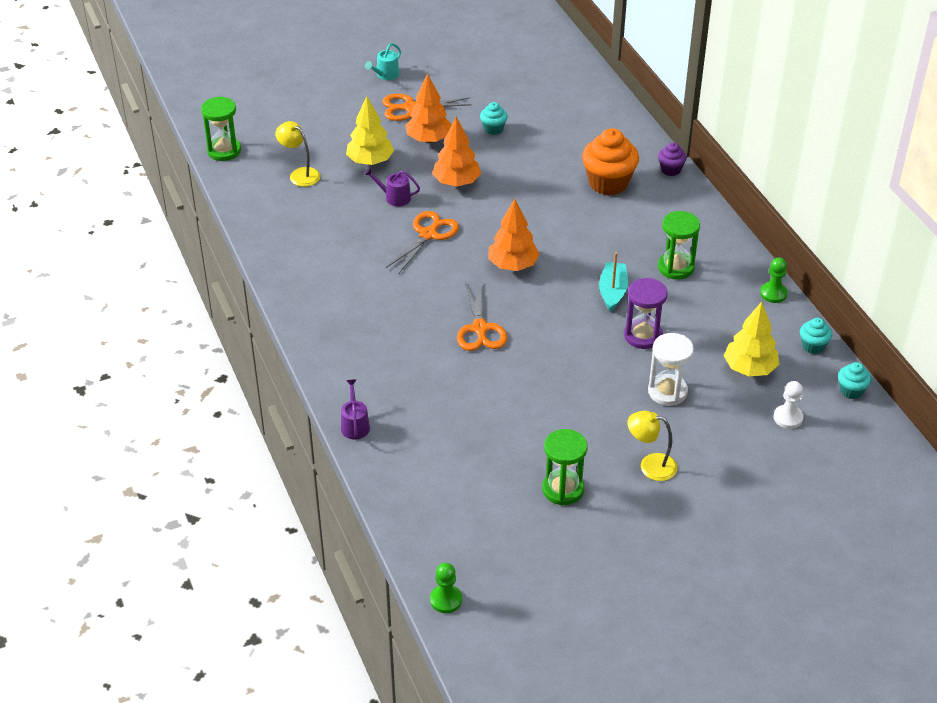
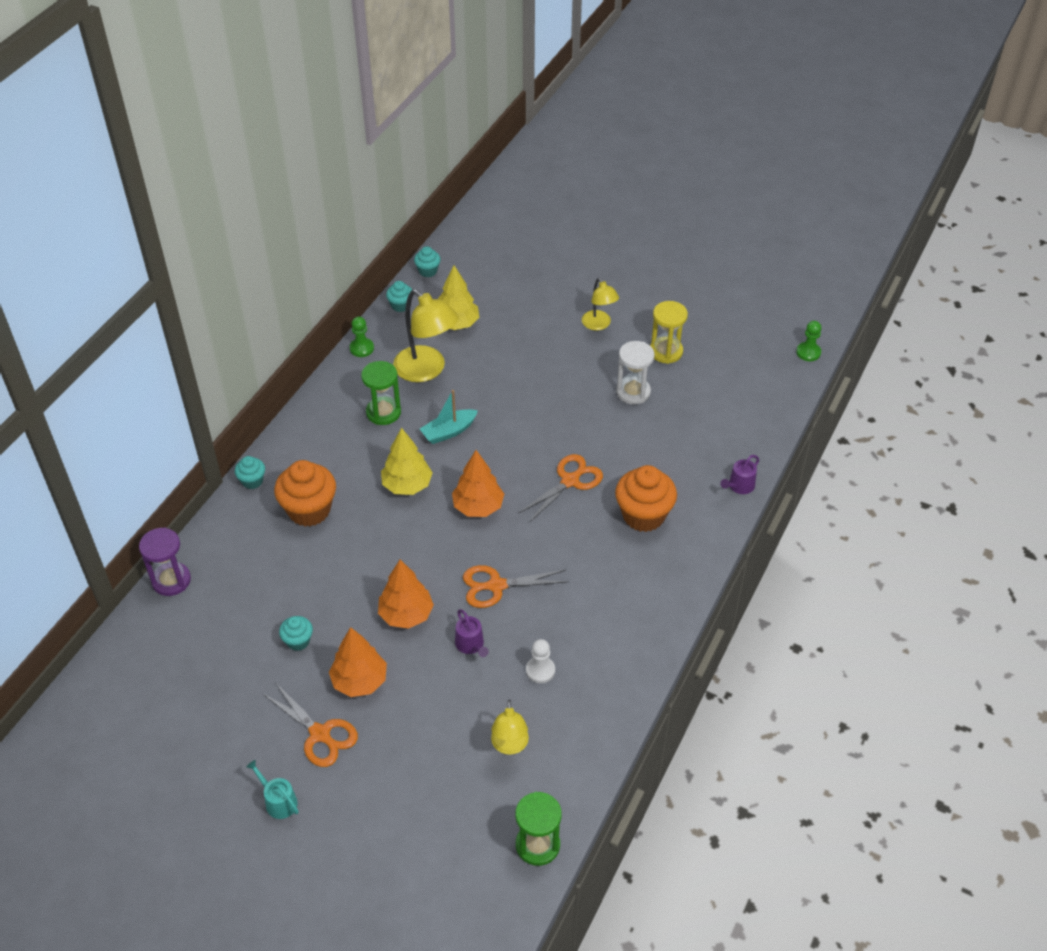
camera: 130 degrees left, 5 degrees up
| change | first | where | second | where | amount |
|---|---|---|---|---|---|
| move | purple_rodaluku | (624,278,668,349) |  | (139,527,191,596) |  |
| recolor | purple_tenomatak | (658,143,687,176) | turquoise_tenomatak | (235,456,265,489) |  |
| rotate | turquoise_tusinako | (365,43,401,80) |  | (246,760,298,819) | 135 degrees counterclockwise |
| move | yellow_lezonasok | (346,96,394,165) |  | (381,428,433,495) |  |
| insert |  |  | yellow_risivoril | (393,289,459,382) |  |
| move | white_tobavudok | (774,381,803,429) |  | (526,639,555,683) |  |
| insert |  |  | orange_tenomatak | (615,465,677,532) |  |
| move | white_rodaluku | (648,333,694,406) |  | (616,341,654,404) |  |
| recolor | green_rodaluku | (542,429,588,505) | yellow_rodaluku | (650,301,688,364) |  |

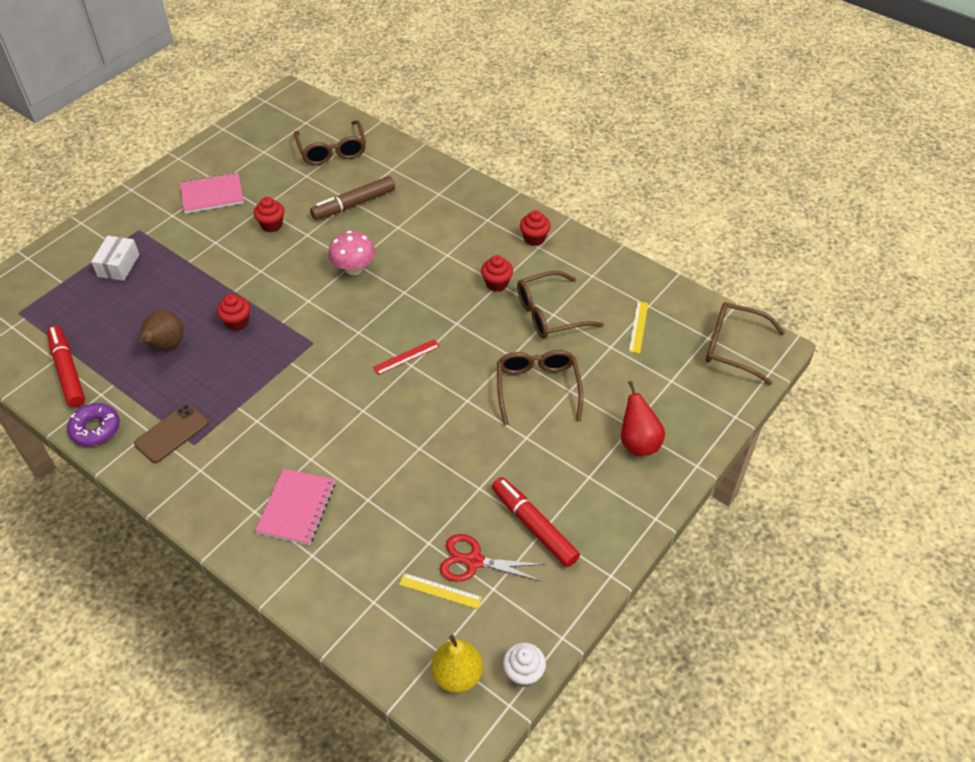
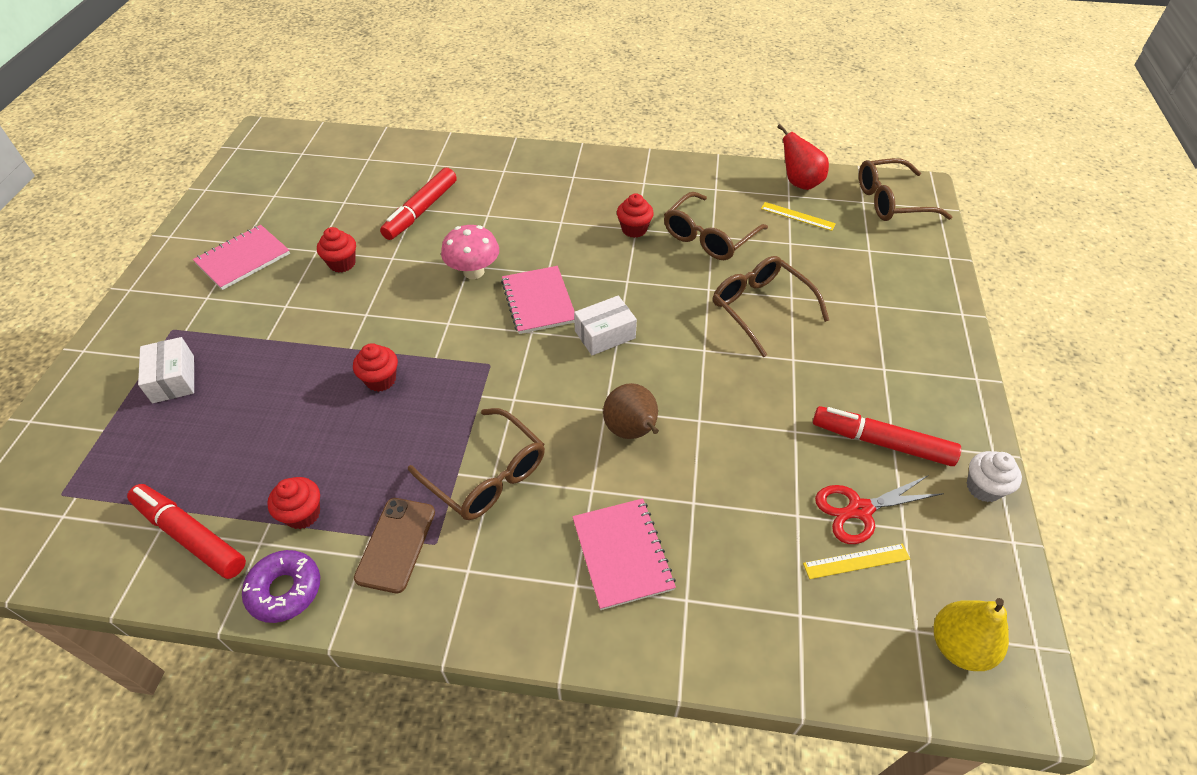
camera: 30 degrees left, 0 degrees up
| change | first | where | second | where | amount |
|---|---|---|---|---|---|
| move | red_tenomatak | (520,210,551,246) |  | (267,477,320,529) |  |
| recolor | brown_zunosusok | (310,176,395,220) | red_zunosusok | (380,168,457,240) |  |
| move | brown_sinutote | (294,120,366,165) |  | (408,408,545,520) |  |
| insert |  |  | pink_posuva | (501,266,575,334) |  |
| replace | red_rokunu | (373,339,440,375) | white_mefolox | (574,296,637,355) |  |
| move | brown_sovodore | (138,310,183,351) |  | (603,383,659,439) |  |
| rotate | yellow_rokunu | (629,301,648,354) |  | (761,202,836,231) | 45 degrees counterclockwise |
| move | red_sovodore | (621,381,665,456) |  | (777,124,829,190) |  |
| move | white_tenomatak | (503,643,546,687) |  | (967,451,1022,502) |  |

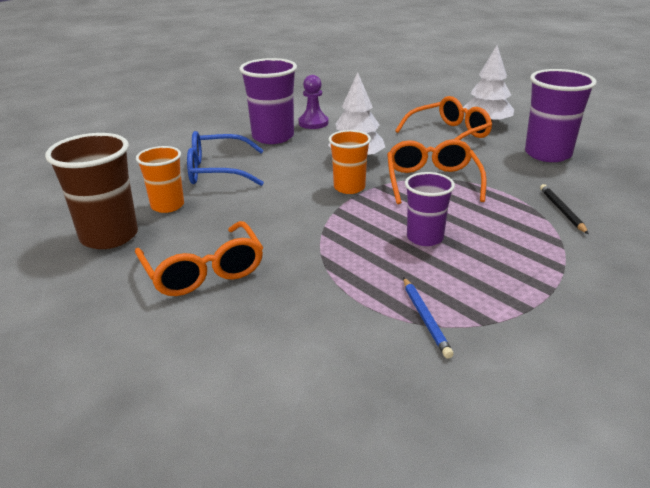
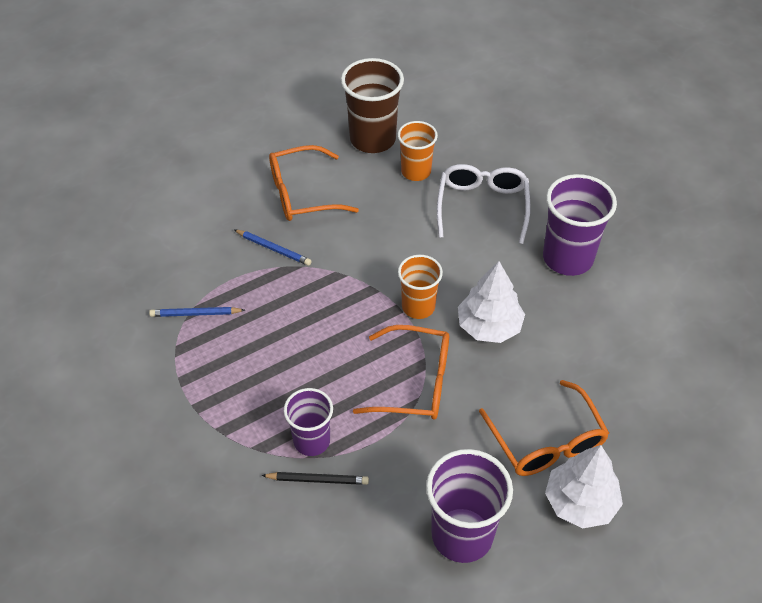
camera: 100 degrees right, 20 degrees up
| change | first | where | second | where | amount |
|---|---|---|---|---|---|
| insert |  |  | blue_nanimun | (234,229,312,266) |  |
| move | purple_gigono | (405,172,455,246) |  | (284,388,333,456) |  |
| recolor | blue_sinutote | (187,131,264,186) | white_sinutote | (437,164,530,244) |  |
| delete | purple_tobavudok | (299,75,329,129) |  |  |  |

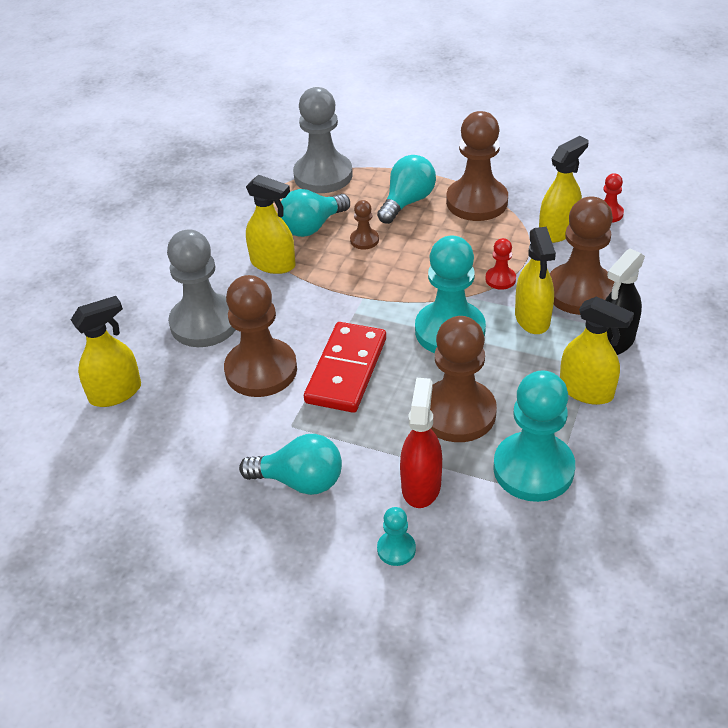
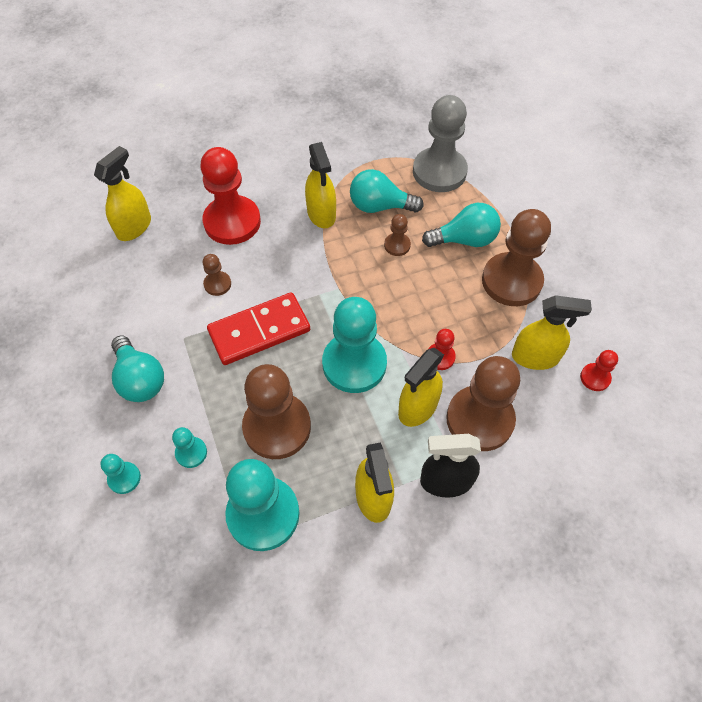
camera: 45 degrees right, 15 degrees up
| change | first | where | second | where | amount |
|---|---|---|---|---|---|
| rotate | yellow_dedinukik | (71,296,141,407) |  | (94,146,151,241) | 75 degrees counterclockwise |
| replace | red_dedinukik | (400,378,442,508) | turquoise_tobavudok | (172,427,207,468) |  |
| recolor | grey_tobavudok | (167,229,236,347) | red_tobavudok | (200,147,261,245) |  |
| resize | brown_tobavudok | (224,275,297,397) |  | (202,254,231,296) | x0.45 |

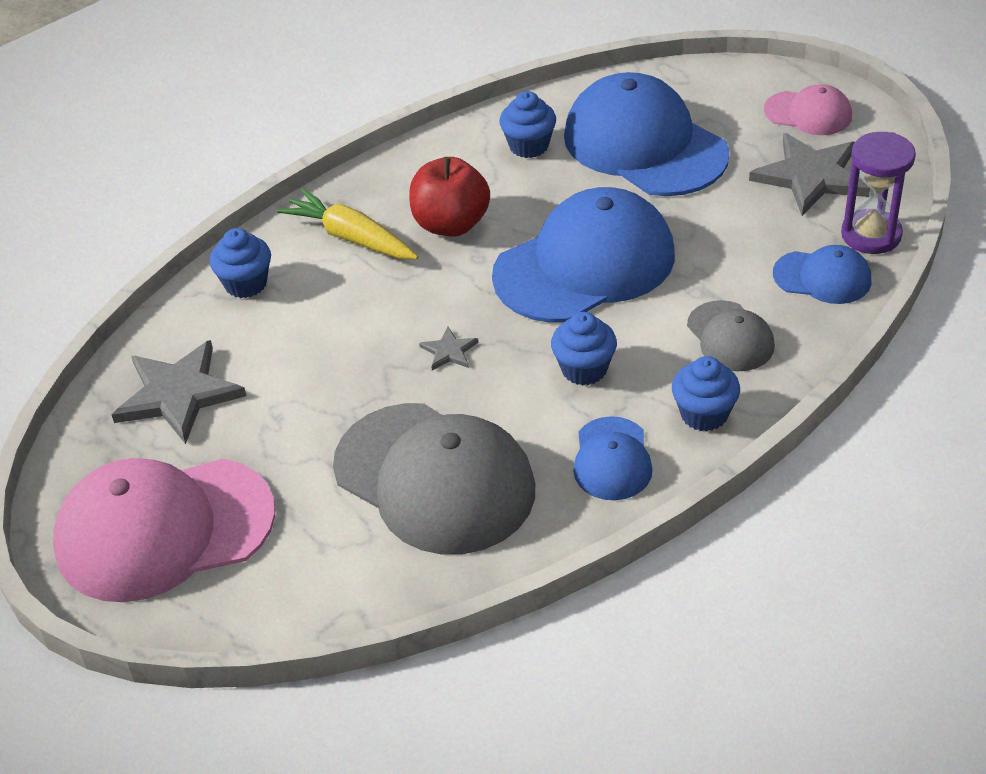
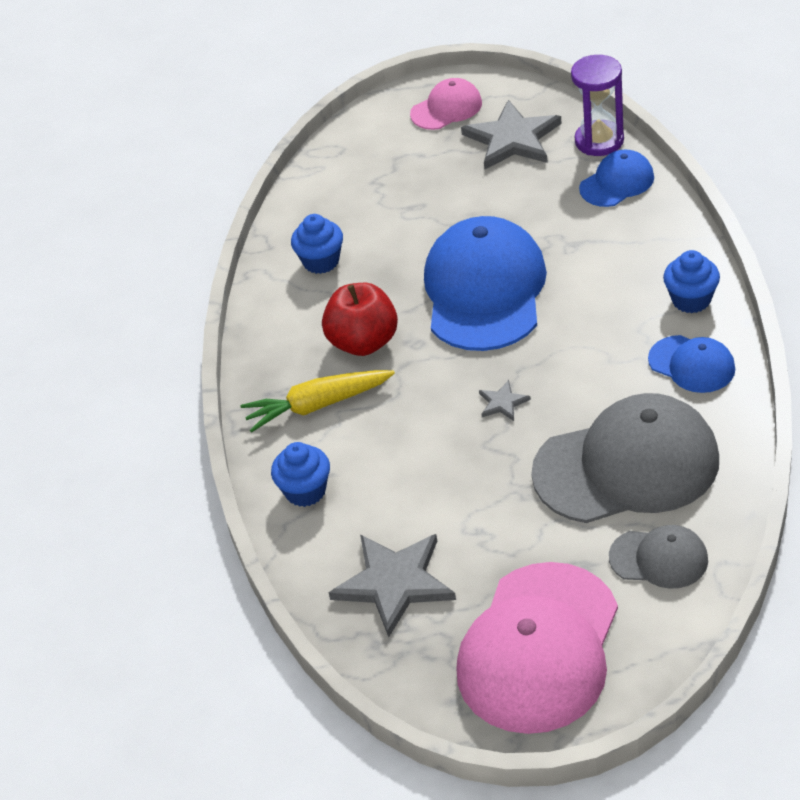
camera: 50 degrees left, 0 degrees up
| change | first | where | second | where | amount |
|---|---|---|---|---|---|
| move | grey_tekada | (687,300,775,371) |  | (609,525,708,589) |  |
| delete | blue_tenomatak | (551,312,617,385) |  |  |  |
| delete | blue_tekada | (564,72,729,196) |  |  |  |

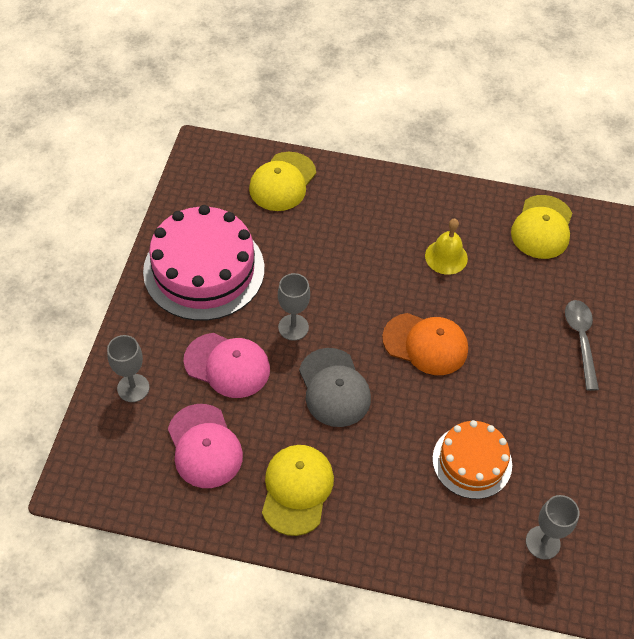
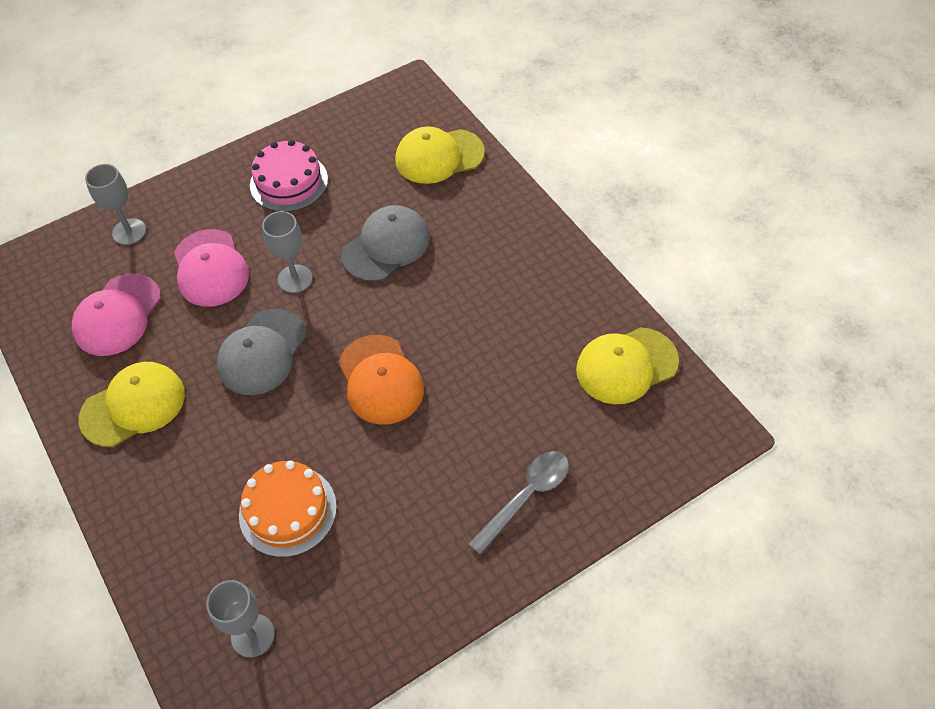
camera: 50 degrees right, 0 degrees up
| change | first | where | second | where | amount |
|---|---|---|---|---|---|
| resize | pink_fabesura | (143,205,264,321) |  | (250,140,328,212) | x0.59 |
| insert |  |  | grey_tekada | (341,205,430,282) |  |
| delete | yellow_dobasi | (425,219,468,275) |  |  |  |

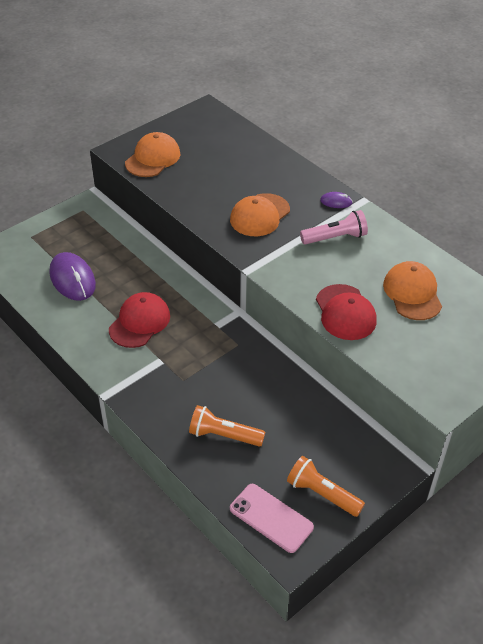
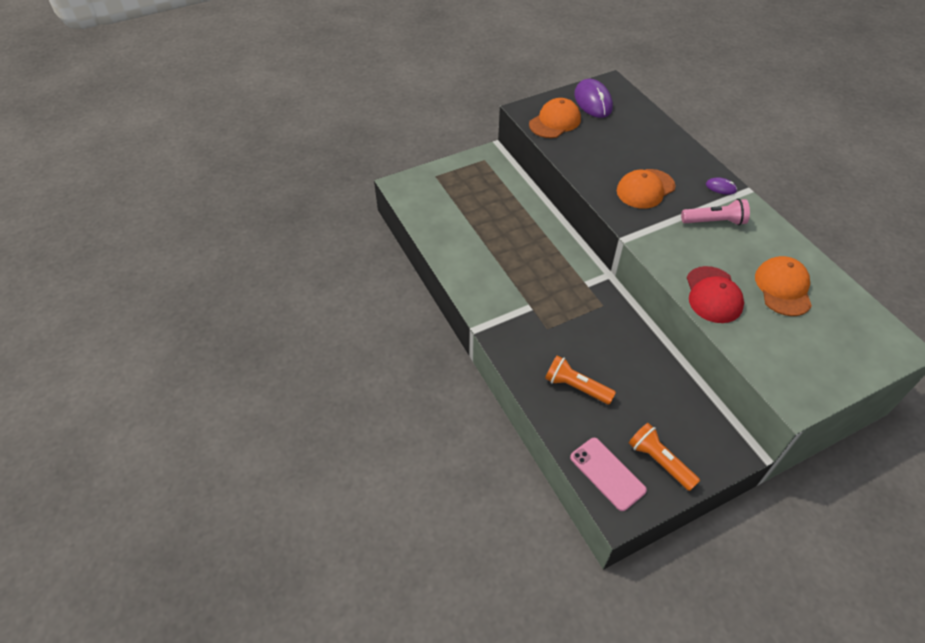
camera: 15 degrees right, 5 degrees up
| change | first | where | second | where | amount |
|---|---|---|---|---|---|
| move | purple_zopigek | (50,252,96,301) |  | (574,79,613,118) |  |
| delete | red_tekada | (109,292,170,348) |  |  |  |

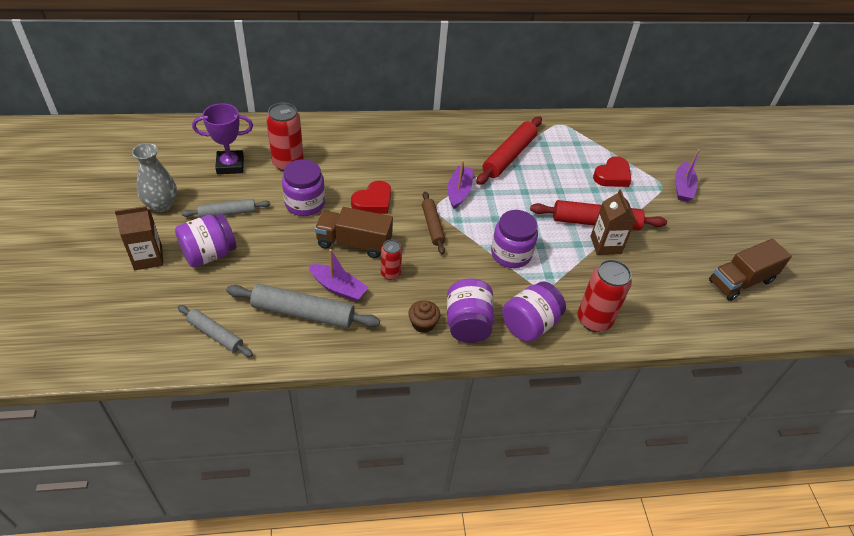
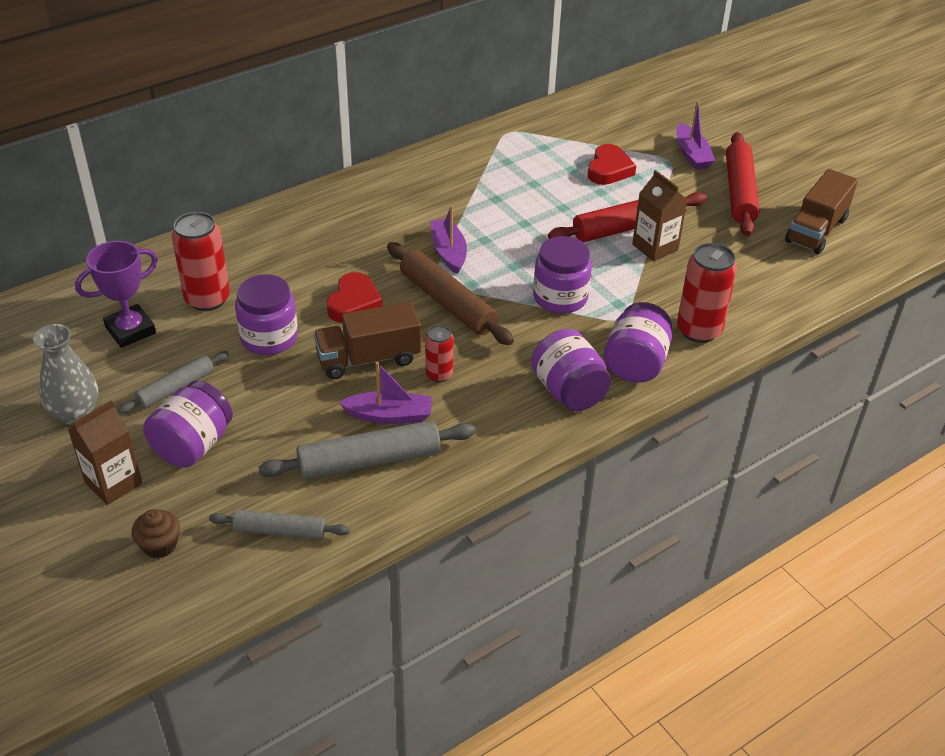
camera: 25 degrees left, 5 degrees down
| change | first | where | second | where | amount |
|---|---|---|---|---|---|
| move | brown_tenomatak | (408,300,440,333) |  | (132,509,180,558) |  |
| resize | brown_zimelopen | (422,192,445,254) |  | (387,242,514,345) | x1.64 |
| move | red_zimelopen | (476,116,542,185) |  | (726,132,760,236) |  |

